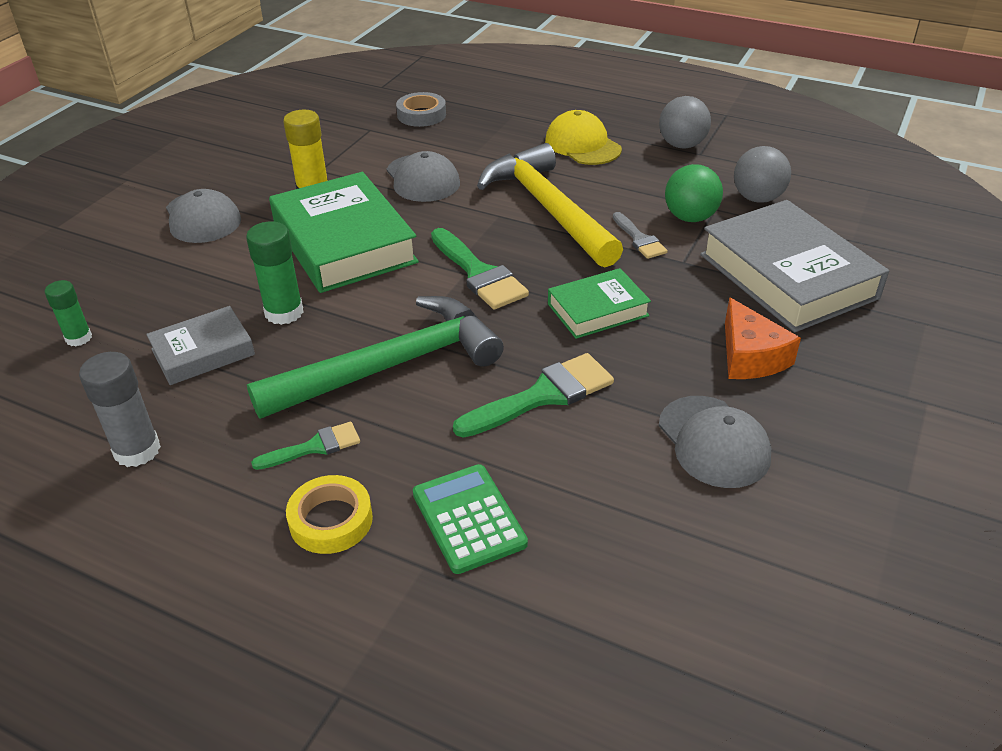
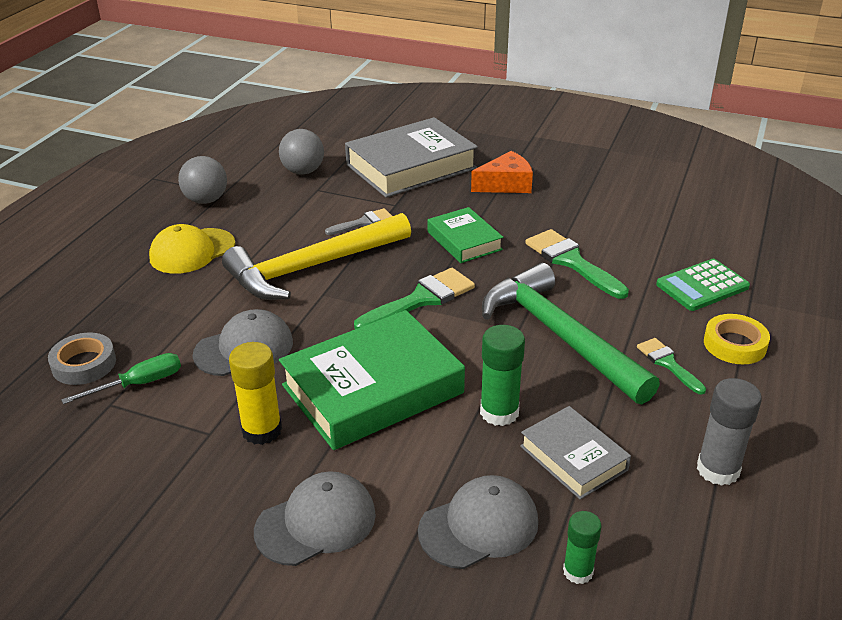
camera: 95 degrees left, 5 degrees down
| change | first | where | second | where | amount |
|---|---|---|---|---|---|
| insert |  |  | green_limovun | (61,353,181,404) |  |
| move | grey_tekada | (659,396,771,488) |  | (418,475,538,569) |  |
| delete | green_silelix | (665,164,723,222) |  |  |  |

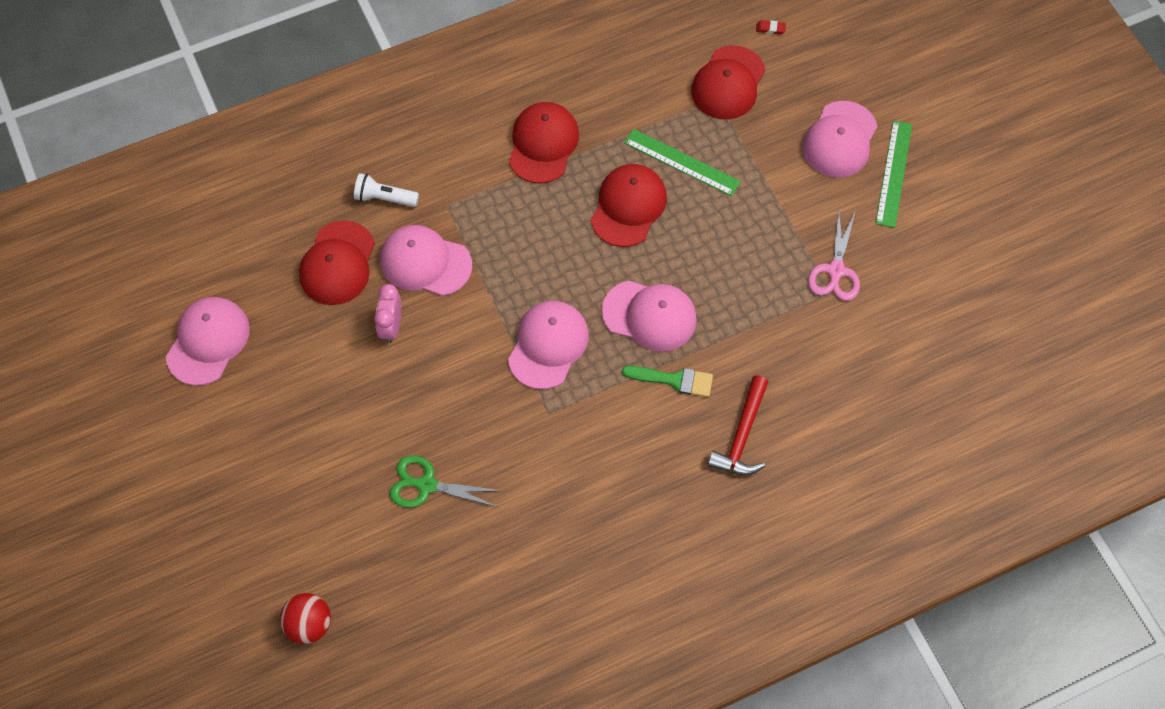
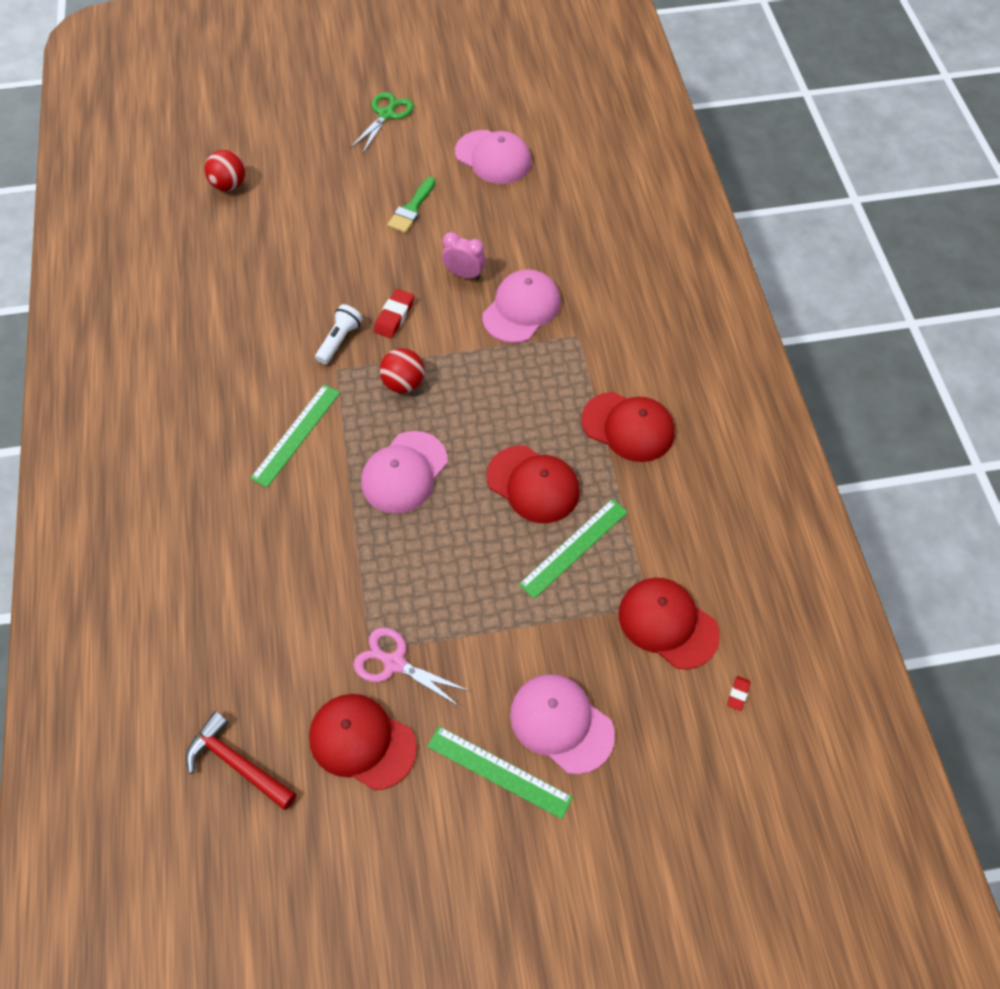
camera: 105 degrees right, 5 degrees down
| change | first | where | second | where | amount |
|---|---|---|---|---|---|
| move | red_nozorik | (707,375,768,475) |  | (186,711,296,810) |  |
| insert |  |  | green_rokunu | (250,384,340,488) |  |
| move | red_tekada | (299,220,375,305) |  | (309,694,417,790) |  |
| move | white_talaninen | (354,173,419,207) |  | (315,304,362,364) |  |
| move | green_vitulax | (390,455,502,507) |  | (350,92,414,153) |  |
| insert |  |  | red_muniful | (374,289,414,338) |  |
| replace | pink_tekada | (508,301,589,389) | red_silelix | (380,348,424,393) |  |
| move | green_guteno | (622,366,713,397) |  | (387,177,436,233) |  |

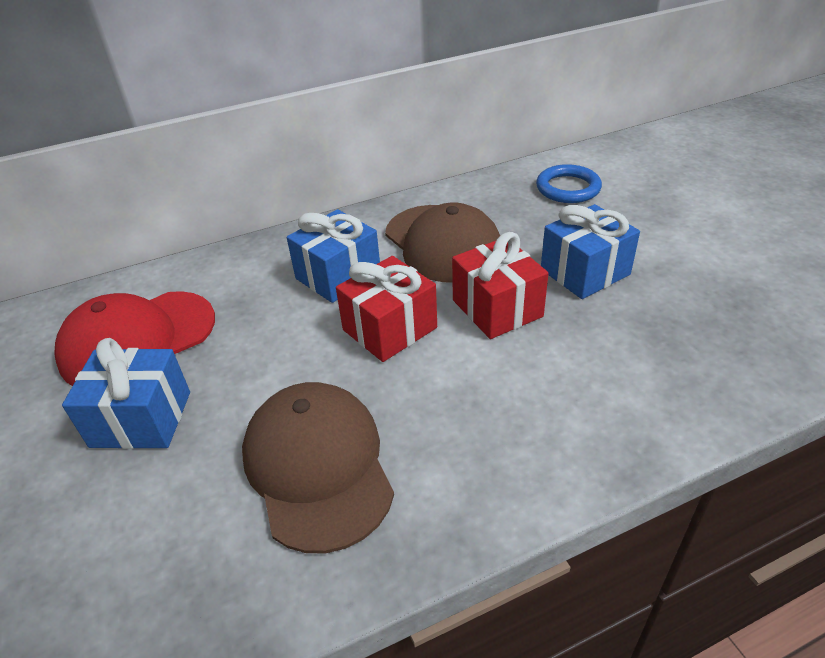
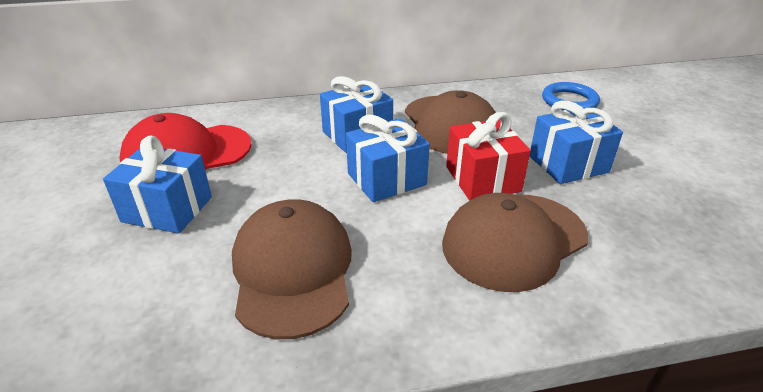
camera: 10 degrees right, 5 degrees down
| change | first | where | second | where | amount |
|---|---|---|---|---|---|
| recolor | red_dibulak | (336,256,437,362) | blue_dibulak | (346,115,430,202) |  |
| insert |  |  | brown_tekada | (442,193,588,292) |  |

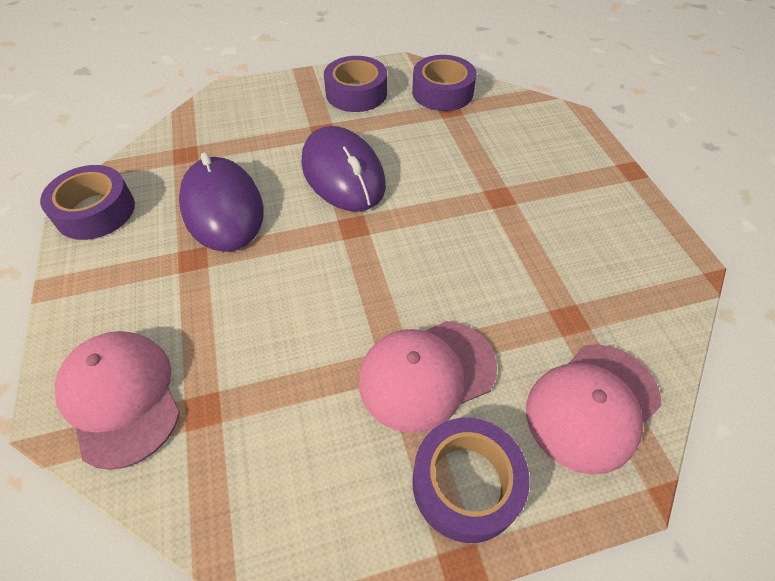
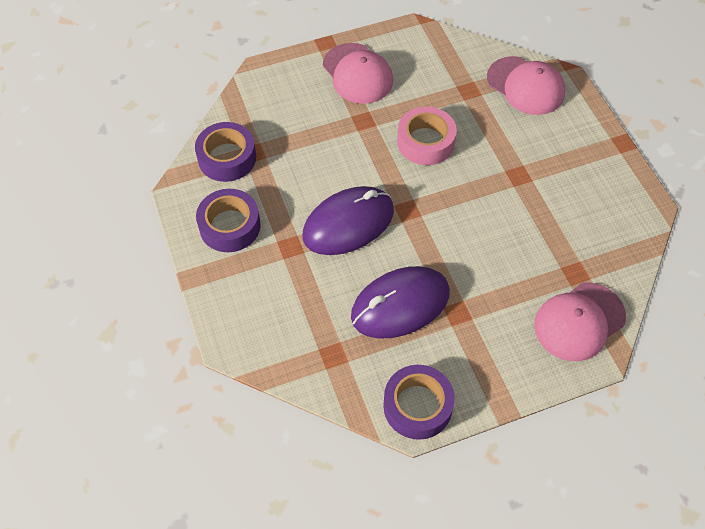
camera: 95 degrees left, 5 degrees up
| change | first | where | second | where | amount |
|---|---|---|---|---|---|
| move | pink_tekada | (359,321,497,433) |  | (323,43,393,104) |  |
| insert |  |  | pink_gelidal | (397,106,457,165) |  |
| delete | purple_gelidal | (412,418,530,543) |  |  |  |

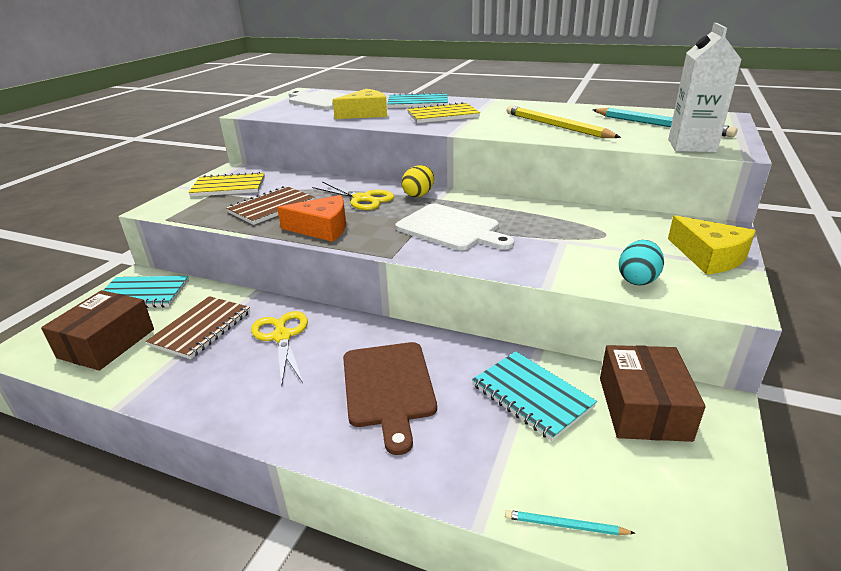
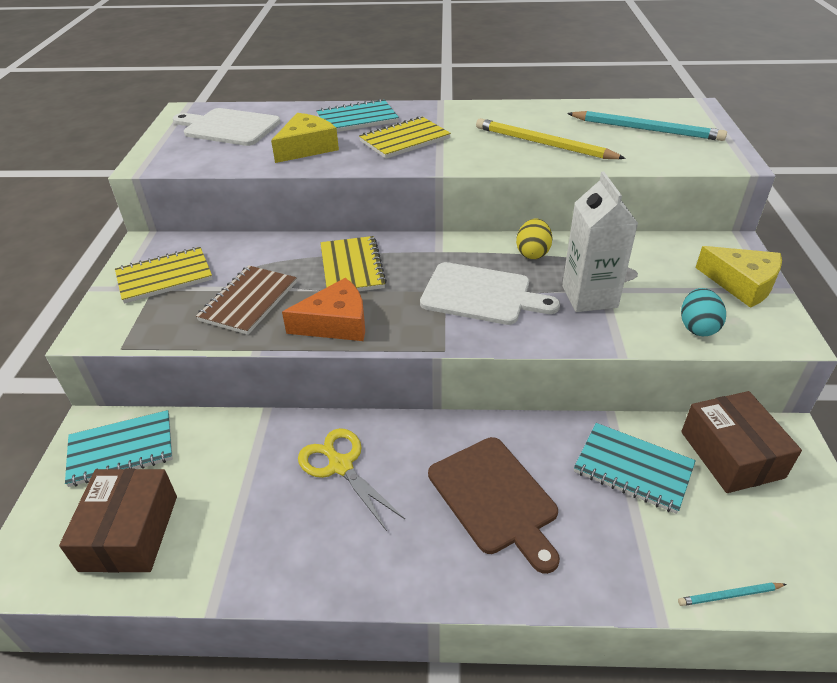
camera: 20 degrees left, 10 degrees up
| change | first | where | second | where | amount |
|---|---|---|---|---|---|
| replace | yellow_vitulax | (312,182,394,210) | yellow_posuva | (320,236,387,291) |  |
| move | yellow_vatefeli | (401,165,434,197) |  | (516,218,553,259) |  |
| move | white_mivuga | (668,23,742,152) |  | (562,172,638,312) |  |
| delete | brown_posuva | (146,296,250,359) |  |  |  |

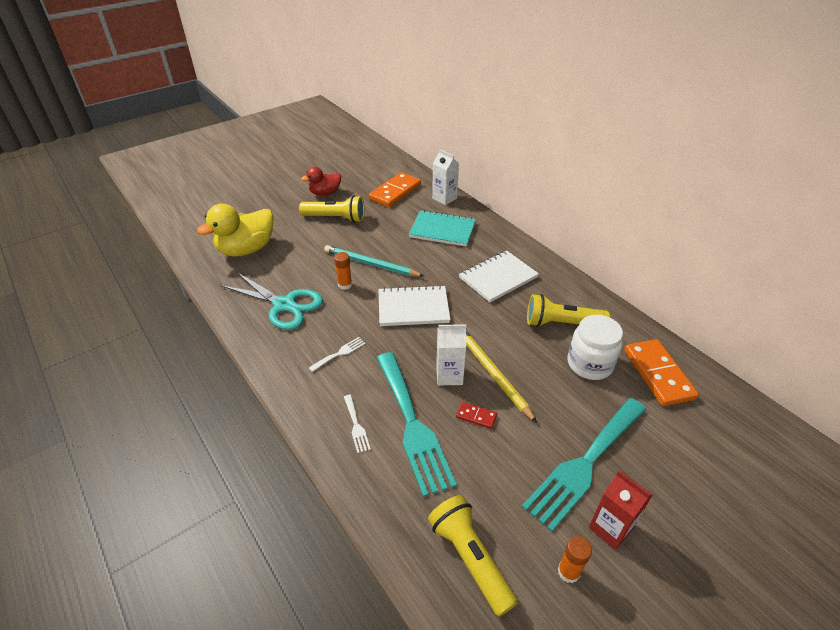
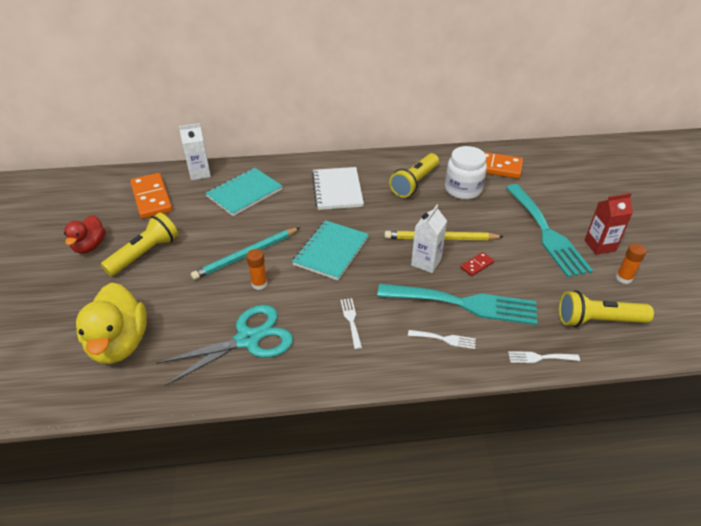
camera: 60 degrees left, 0 degrees up
| change | first | where | second | where | amount |
|---|---|---|---|---|---|
| recolor | white_posuva | (379,285,451,326) | turquoise_posuva | (292,220,369,280) |  |
| insert |  |  | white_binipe | (508,351,580,363) |  |

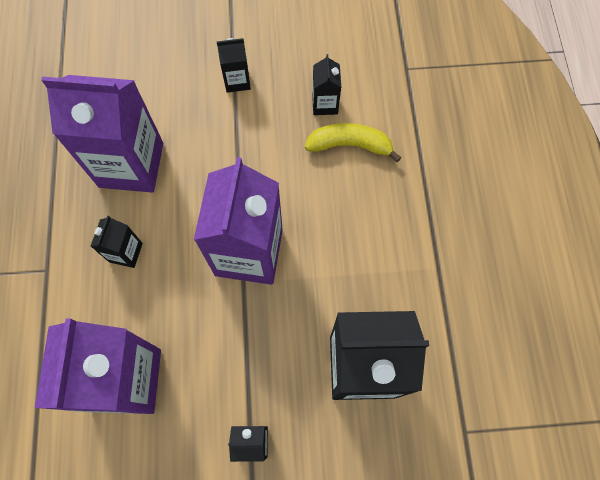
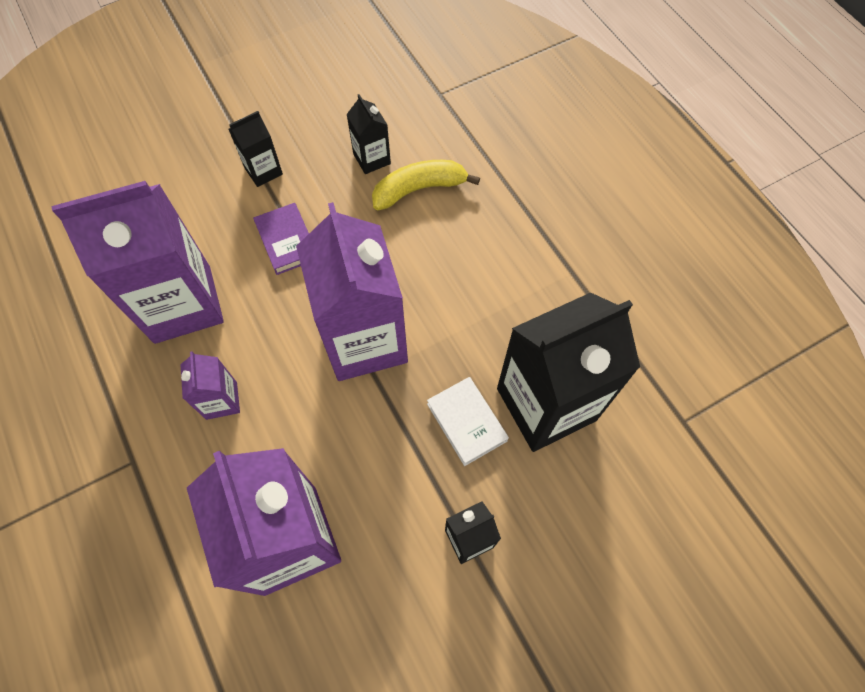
camera: 25 degrees left, 5 degrees down
| change | first | where | second | where | amount |
|---|---|---|---|---|---|
| recolor | black_mivuga | (90,216,143,268) | purple_mivuga | (180,352,240,420) |  |
| insert |  |  | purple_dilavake | (253,203,309,275) |  |
| insert |  |  | white_dilavake | (427,377,509,466) |  |

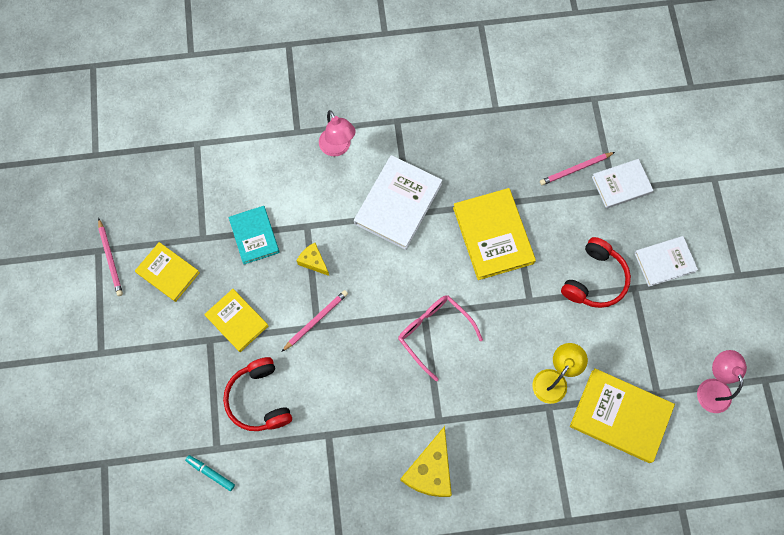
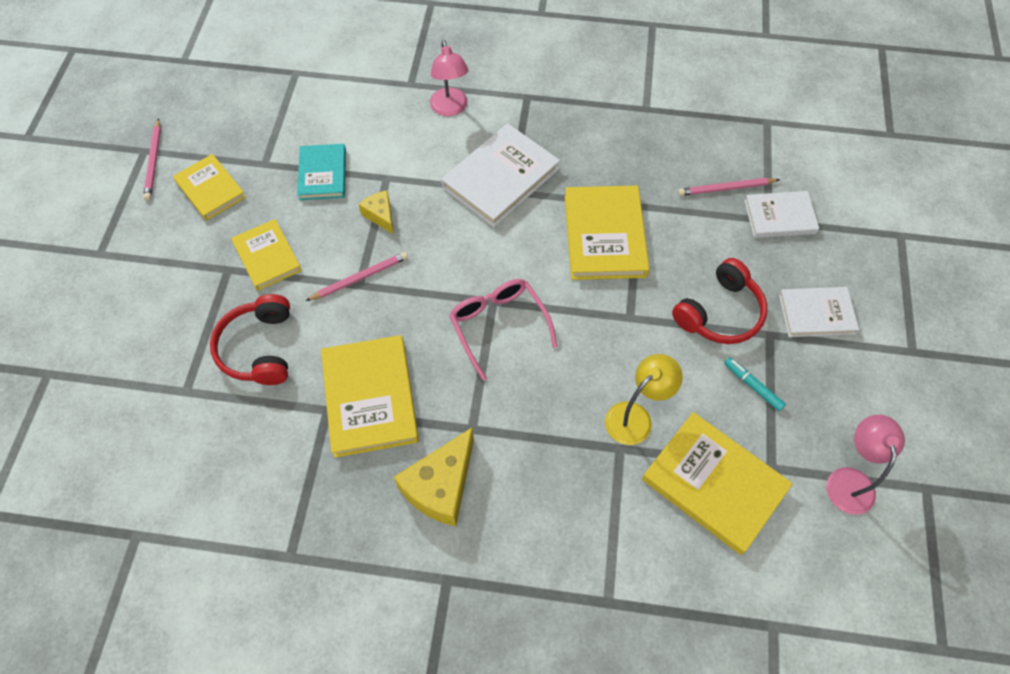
camera: 15 degrees right, 10 degrees down
| change | first | where | second | where | amount |
|---|---|---|---|---|---|
| insert |  |  | yellow_dilavake | (321,335,419,458) |  |
| move | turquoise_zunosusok | (185,455,235,491) |  | (724,357,786,411) |  |

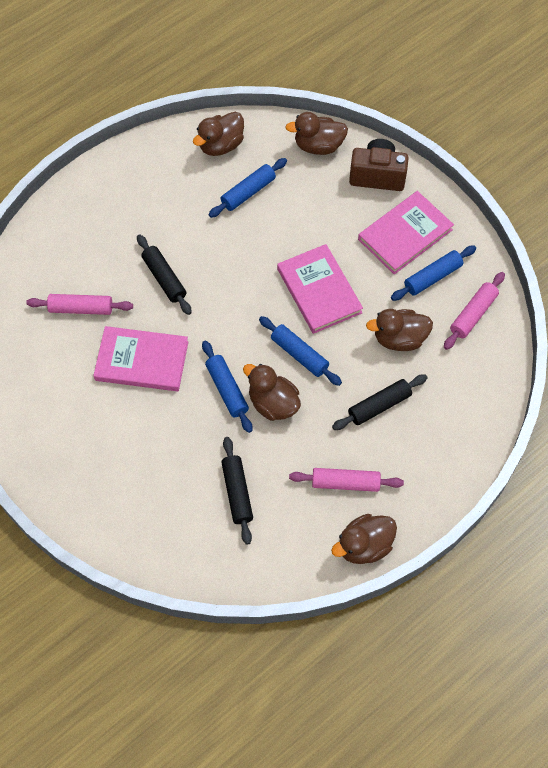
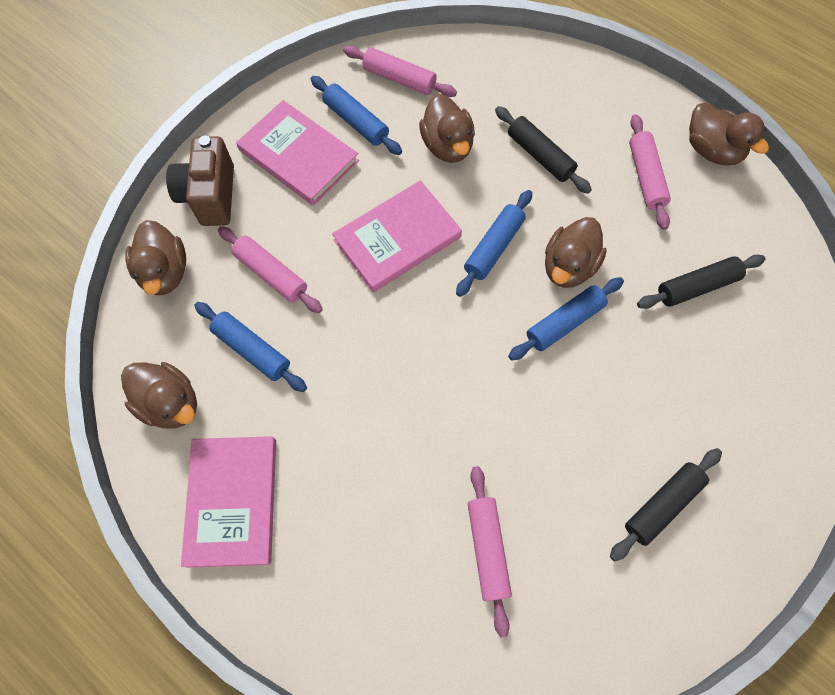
camera: 100 degrees left, 5 degrees up
| change | first | where | second | where | amount |
|---|---|---|---|---|---|
| move | pink_dilavake | (93,326,188,391) |  | (181,436,276,568) |  |
| insert |  |  | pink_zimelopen | (218,226,323,313) |  |
| move | black_zimelopen | (137,234,192,315) |  | (610,448,722,562) |  |

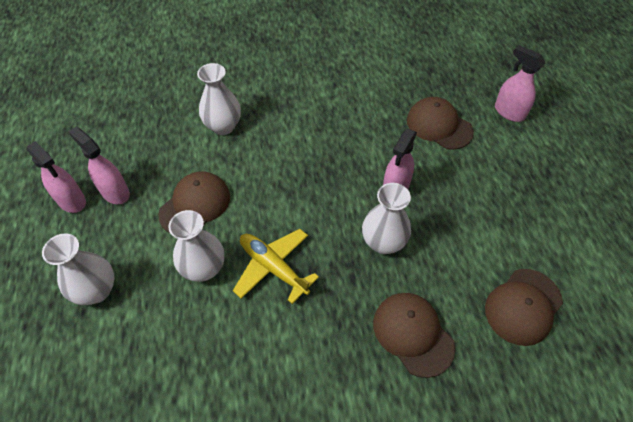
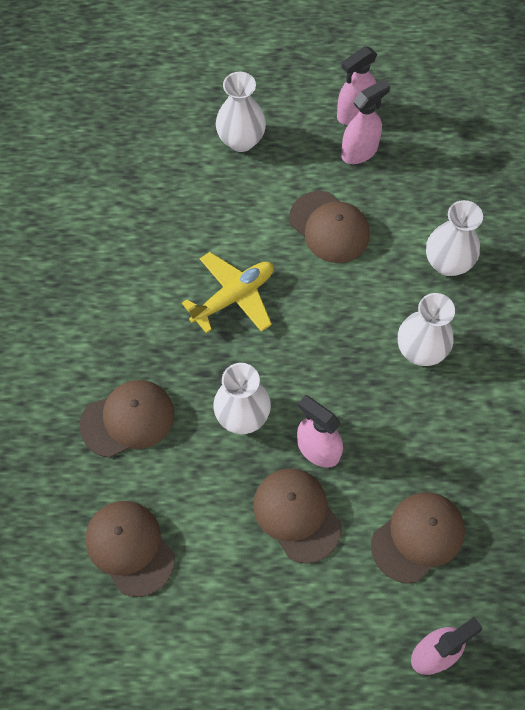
camera: 100 degrees right, 10 degrees up
| change | first | where | second | where | amount |
|---|---|---|---|---|---|
| insert |  |  | brown_tekada | (253,468,342,563) |  |
| move | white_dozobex | (168,210,224,282) |  | (398,293,455,366) |  |

